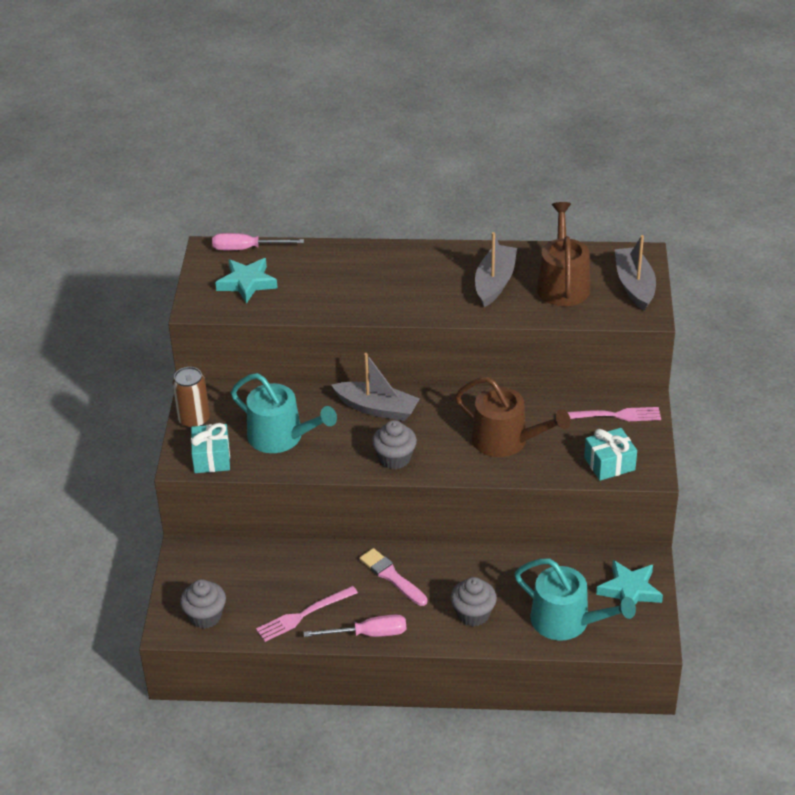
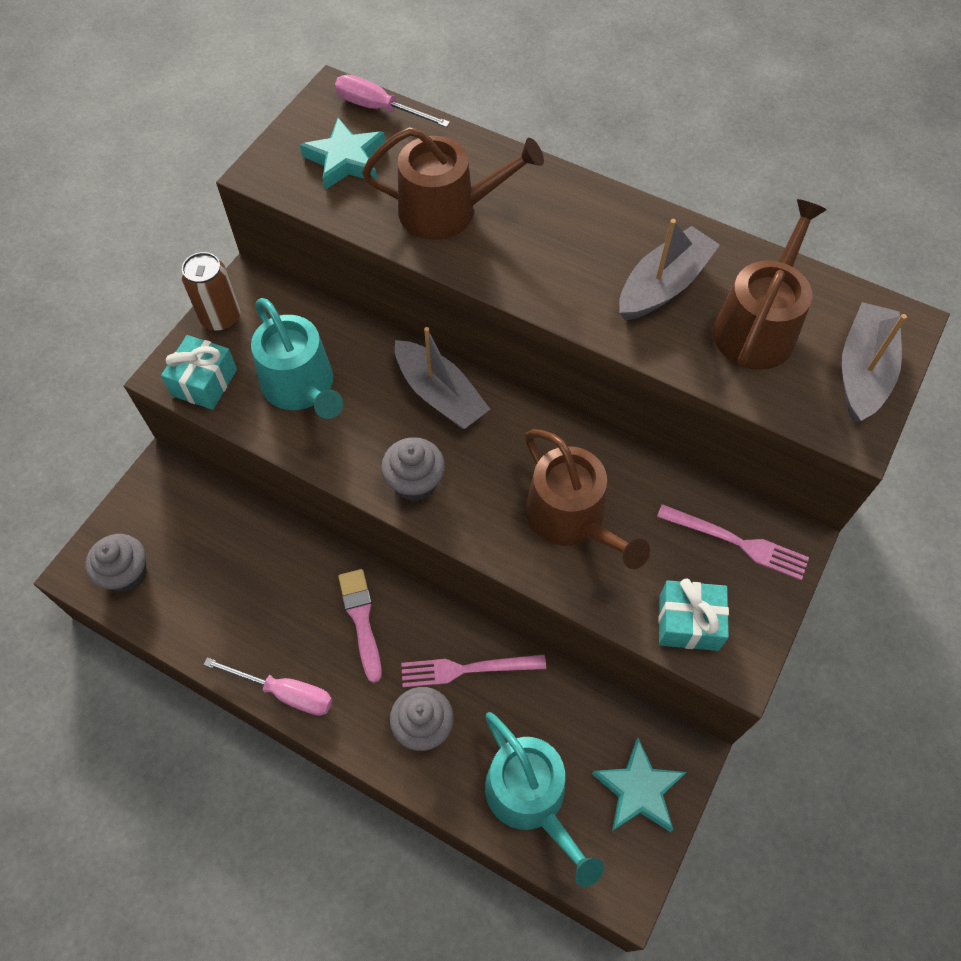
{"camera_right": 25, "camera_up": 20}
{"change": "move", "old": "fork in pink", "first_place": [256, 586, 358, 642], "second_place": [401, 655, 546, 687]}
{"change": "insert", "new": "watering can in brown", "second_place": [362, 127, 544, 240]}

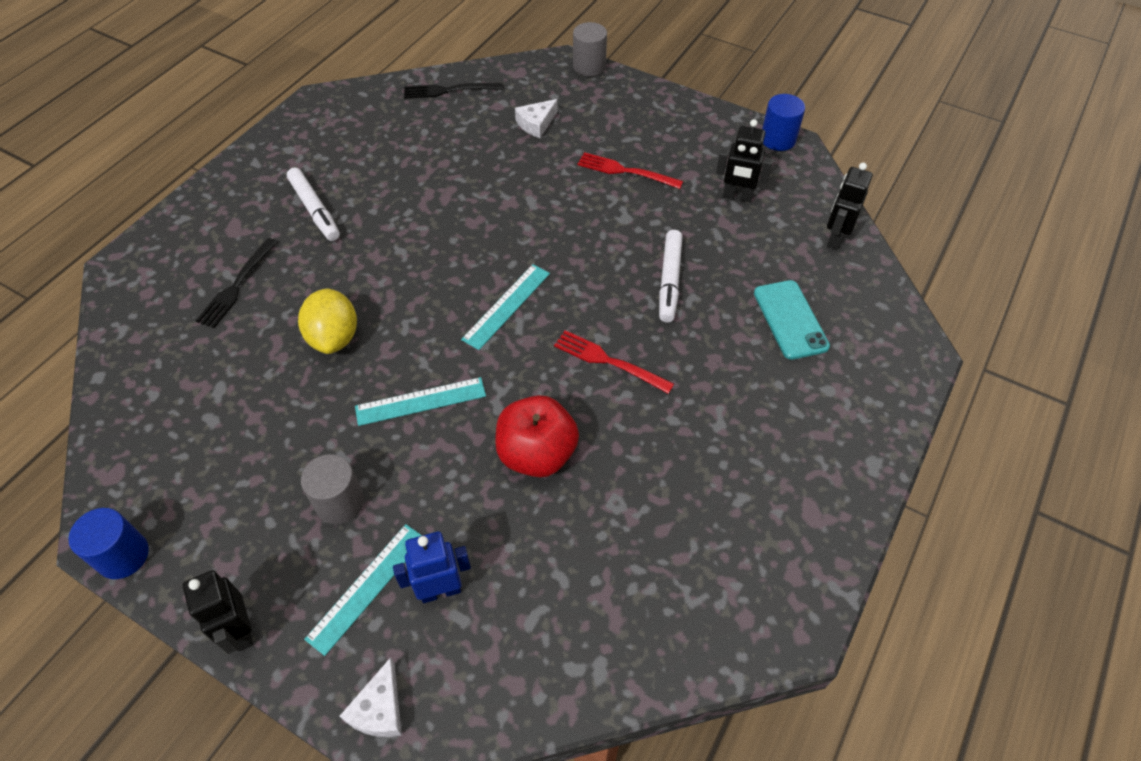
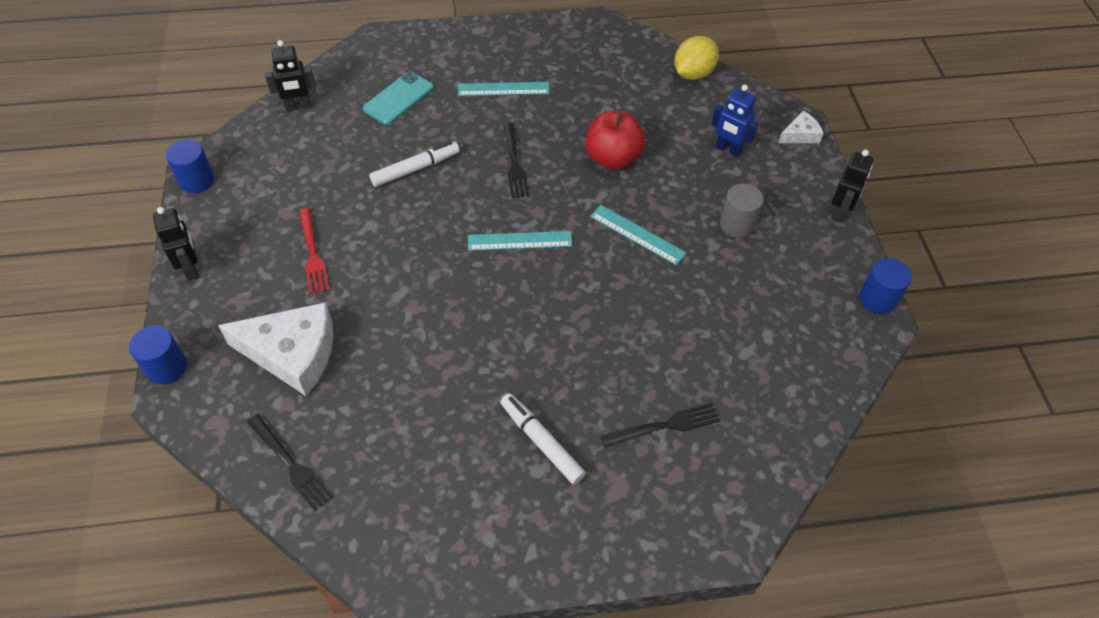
{"camera_right": -130, "camera_up": 0}
{"change": "recolor", "old": "cylinder in grey", "new": "cylinder in blue", "first_place": [573, 22, 607, 76], "second_place": [129, 325, 187, 384]}
{"change": "resize", "old": "cheese in white", "first_place": [515, 99, 558, 138], "second_place": [218, 302, 334, 396], "factor": 2.08}
{"change": "move", "old": "robot in black", "first_place": [716, 119, 773, 202], "second_place": [153, 207, 199, 281]}
{"change": "rotate", "old": "marker in white", "first_place": [287, 167, 340, 241], "second_place": [500, 393, 586, 485], "degrees": -60}
{"change": "move", "old": "lemon in yellow", "first_place": [298, 288, 357, 354], "second_place": [674, 36, 719, 80]}
{"change": "recolor", "old": "fork in red", "new": "fork in black", "first_place": [554, 330, 674, 394], "second_place": [503, 123, 529, 198]}
{"change": "move", "old": "ruler in turquoise", "first_place": [304, 524, 422, 656], "second_place": [458, 82, 550, 96]}

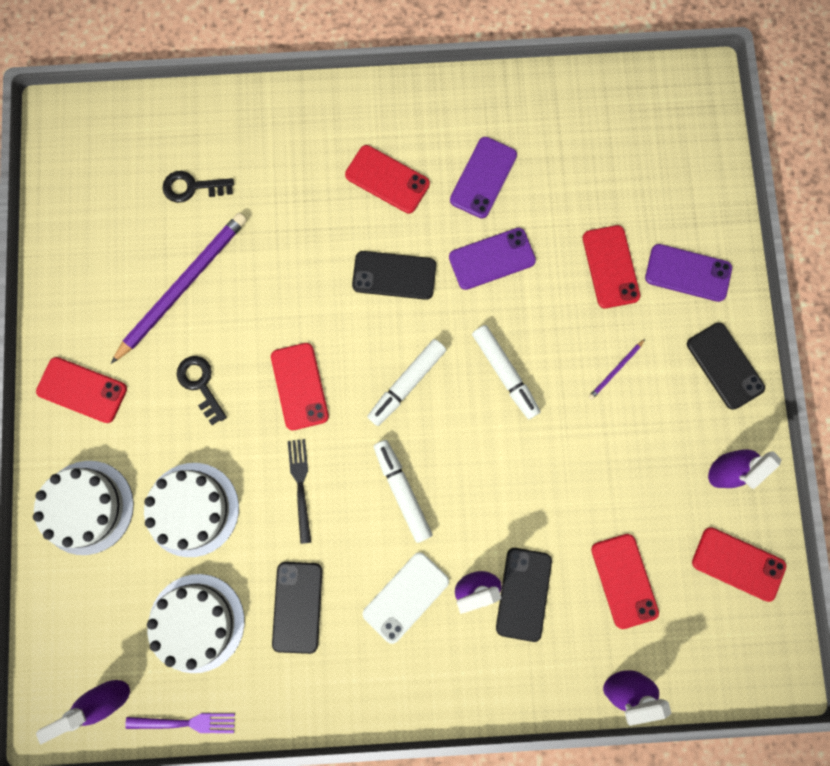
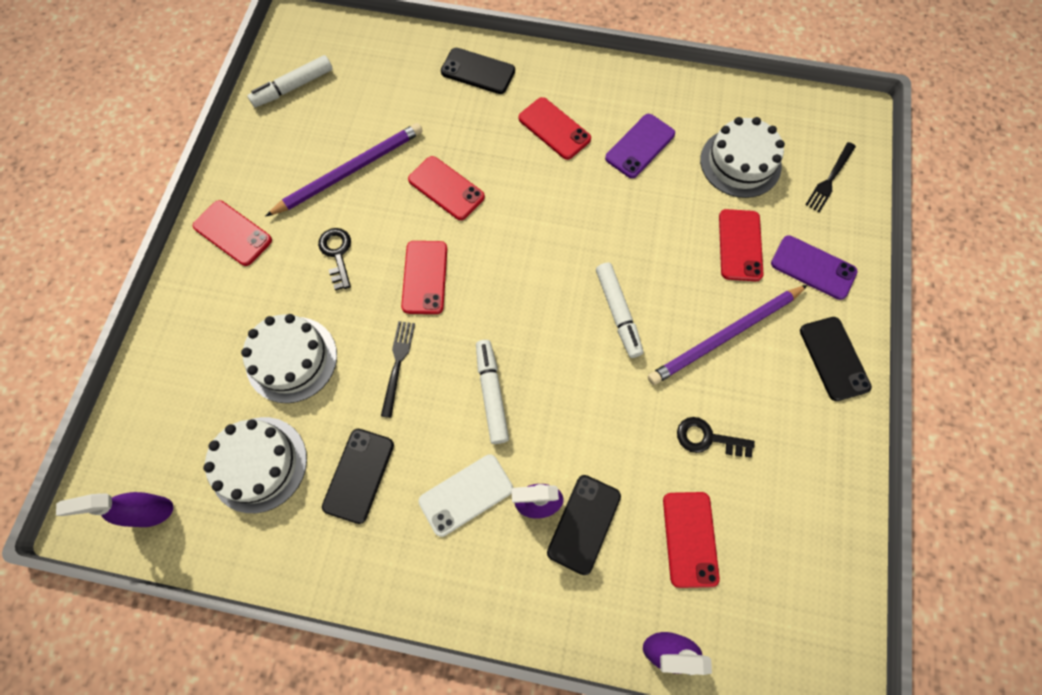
{"camera_right": 15, "camera_up": -10}
{"change": "move", "old": "key in black", "first_place": [163, 171, 234, 203], "second_place": [677, 417, 755, 458]}
{"change": "delete", "old": "phone in purple", "first_place": [449, 228, 536, 290]}
{"change": "move", "old": "phone in black", "first_place": [352, 251, 436, 300], "second_place": [441, 48, 515, 94]}
{"change": "move", "old": "marker in white", "first_place": [367, 339, 446, 426], "second_place": [247, 55, 333, 107]}
{"change": "resize", "old": "pencil in purple", "first_place": [589, 339, 645, 400], "second_place": [648, 285, 807, 385], "factor": 2.39}
{"change": "delete", "old": "spray bottle in purple", "first_place": [708, 449, 782, 489]}
{"change": "move", "old": "cake in white", "first_place": [33, 461, 134, 555], "second_place": [700, 117, 785, 198]}
{"change": "move", "old": "phone in red", "first_place": [692, 527, 786, 602], "second_place": [408, 156, 485, 220]}
{"change": "delete", "old": "fork in purple", "first_place": [125, 713, 235, 733]}
{"change": "insert", "new": "fork in black", "second_place": [805, 142, 856, 212]}

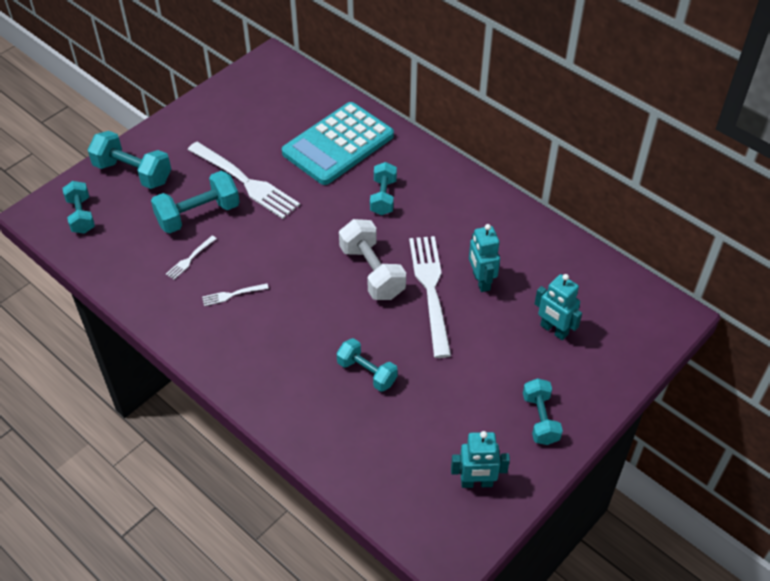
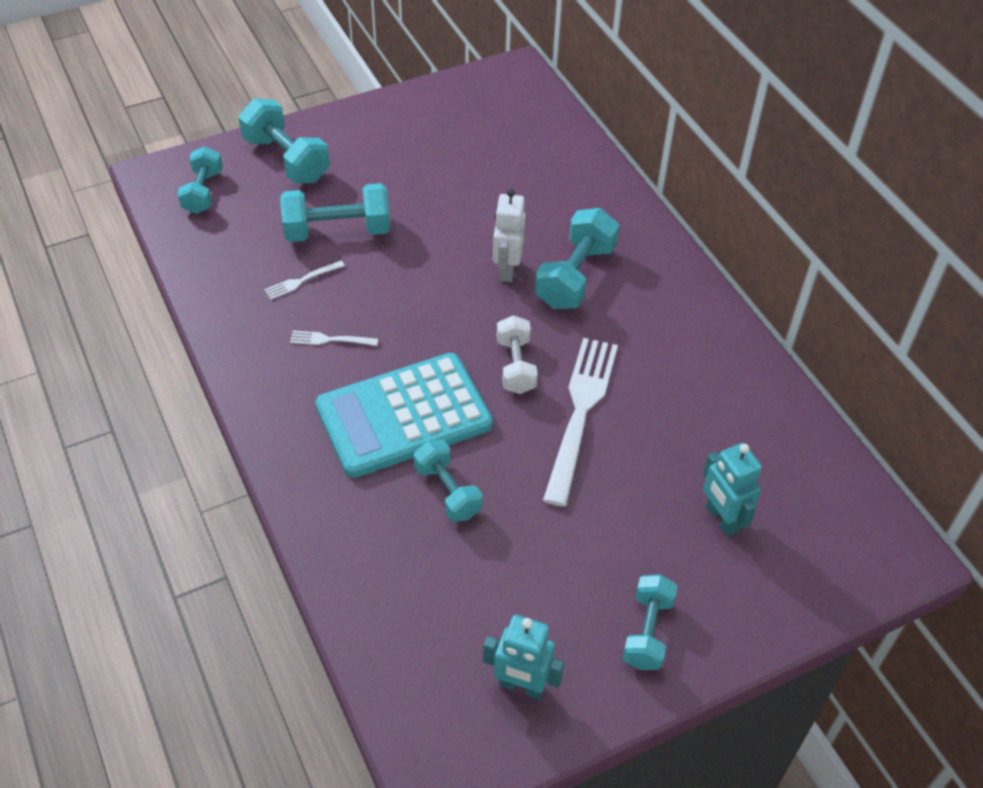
{"camera_right": 20, "camera_up": 0}
{"change": "move", "old": "calculator in turquoise", "first_place": [282, 102, 394, 185], "second_place": [315, 353, 493, 478]}
{"change": "delete", "old": "fork in white", "first_place": [187, 142, 300, 219]}
{"change": "resize", "old": "dumbbell in turquoise", "first_place": [370, 162, 397, 215], "second_place": [535, 208, 620, 309], "factor": 1.51}
{"change": "resize", "old": "dumbbell in white", "first_place": [339, 219, 406, 300], "second_place": [497, 315, 538, 394], "factor": 0.66}
{"change": "delete", "old": "robot in turquoise", "first_place": [469, 224, 500, 292]}
{"change": "insert", "new": "robot in white", "second_place": [493, 189, 526, 282]}

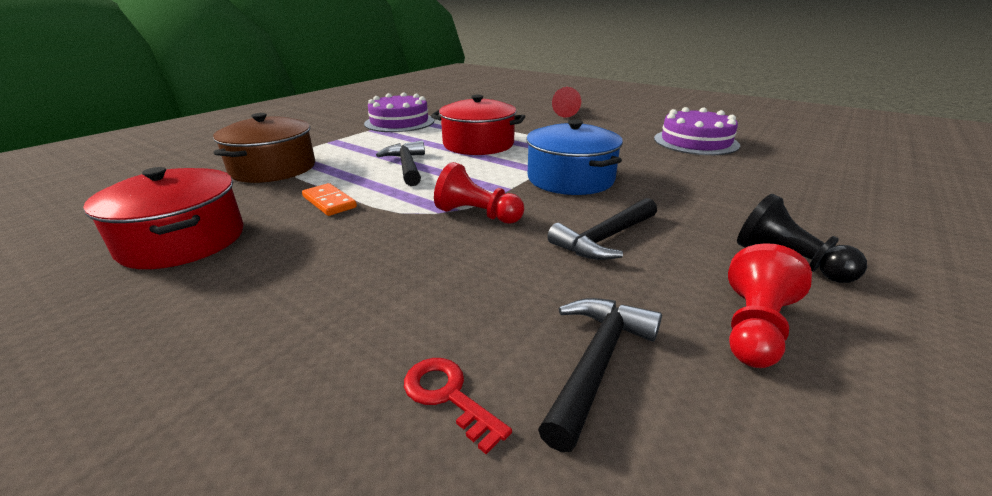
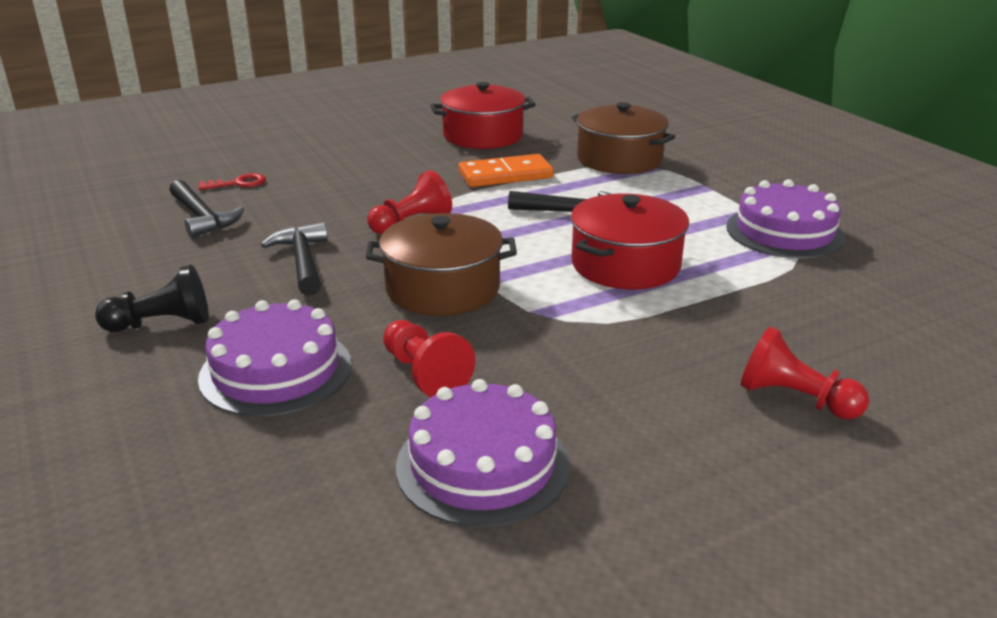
{"camera_right": 115, "camera_up": 0}
{"change": "recolor", "old": "pot in blue", "new": "pot in brown", "first_place": [526, 119, 623, 195], "second_place": [366, 213, 517, 316]}
{"change": "resize", "old": "domino in orange", "first_place": [302, 183, 357, 216], "second_place": [459, 154, 554, 187], "factor": 1.53}
{"change": "move", "old": "pawn in red", "first_place": [728, 243, 812, 368], "second_place": [383, 320, 475, 397]}
{"change": "insert", "new": "cake in purple", "second_place": [198, 299, 352, 417]}

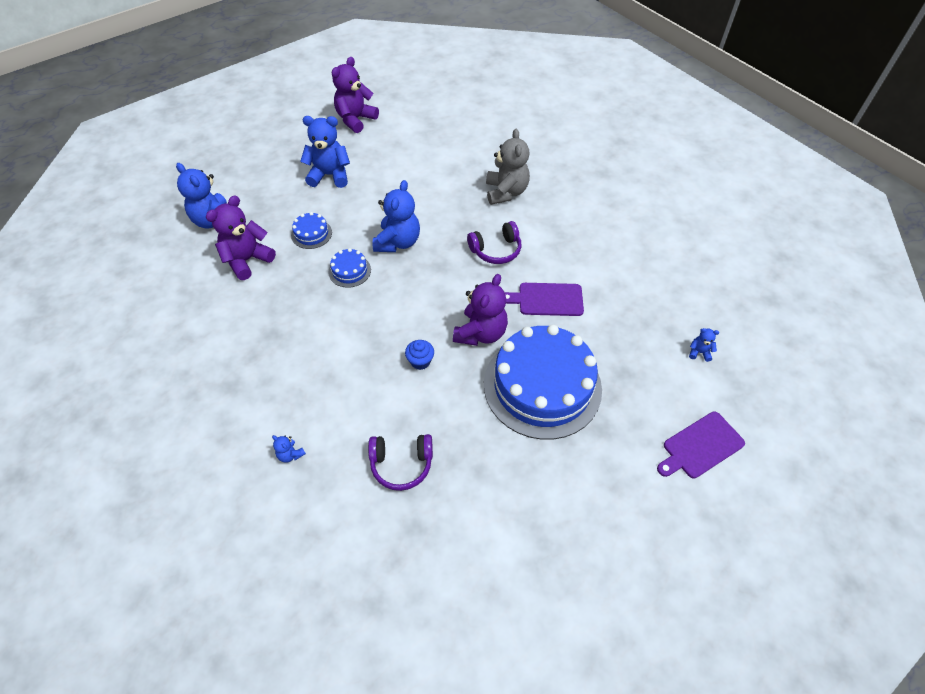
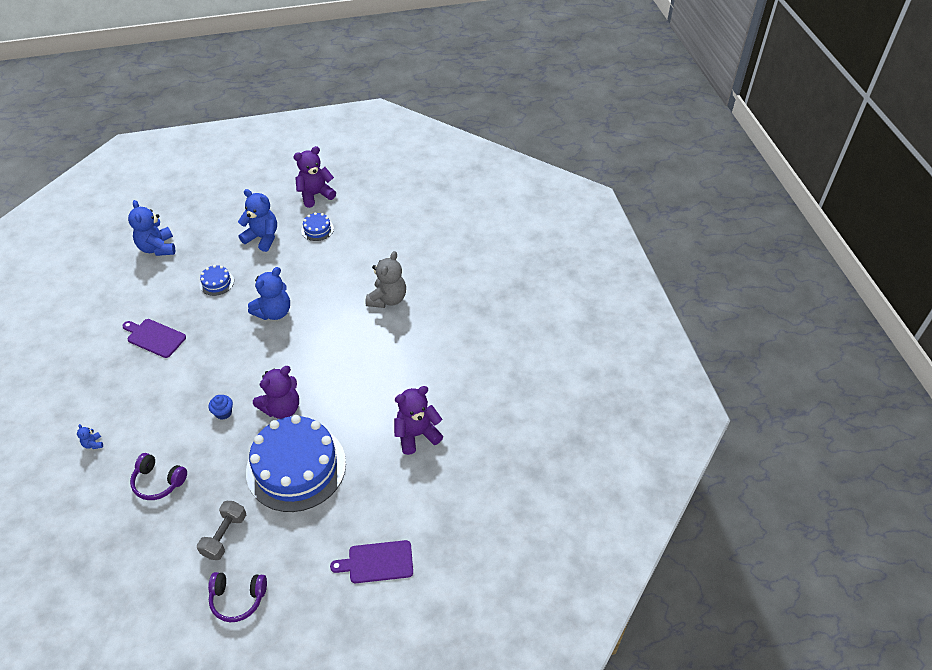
{"camera_right": 25, "camera_up": -5}
{"change": "move", "old": "teddy bear in purple", "first_place": [206, 196, 276, 280], "second_place": [394, 386, 443, 455]}
{"change": "move", "old": "headphones in purple", "first_place": [467, 221, 522, 264], "second_place": [208, 572, 267, 622]}
{"change": "move", "old": "cake in blue", "first_place": [328, 248, 371, 288], "second_place": [301, 212, 334, 241]}
{"change": "move", "old": "cutting board in purple", "first_place": [505, 283, 584, 316], "second_place": [122, 319, 186, 358]}
{"change": "delete", "old": "teddy bear in blue", "first_place": [689, 328, 719, 362]}
{"change": "insert", "new": "dumbbell in grey", "second_place": [197, 501, 246, 560]}

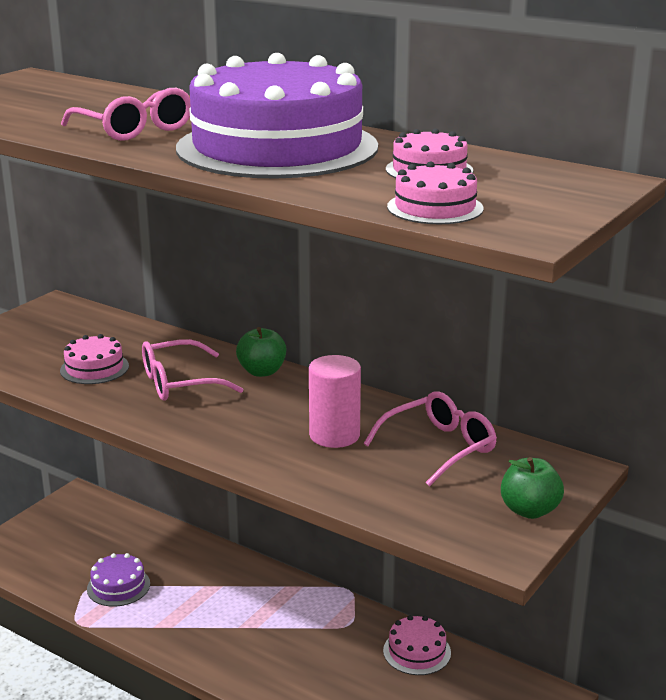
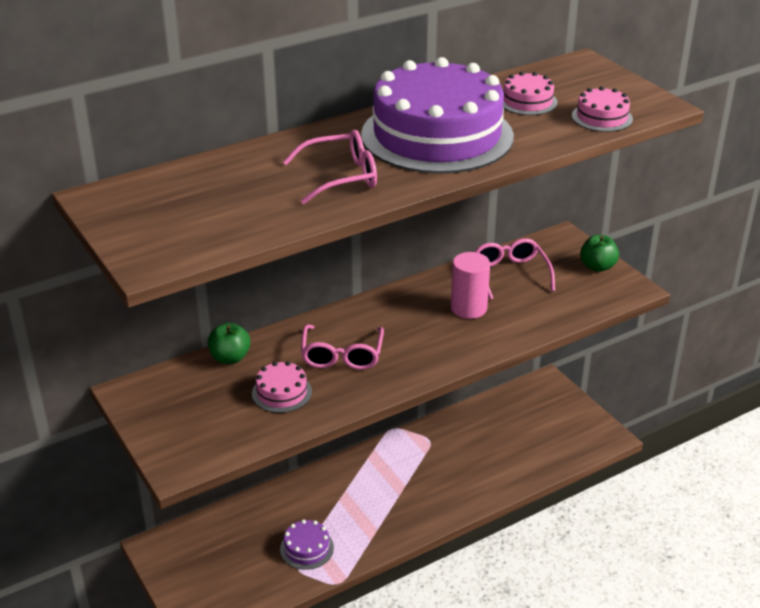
{"camera_right": -65, "camera_up": 10}
{"change": "move", "old": "apple in green", "first_place": [236, 327, 286, 377], "second_place": [208, 323, 251, 364]}
{"change": "delete", "old": "cake in pink", "first_place": [383, 615, 451, 675]}

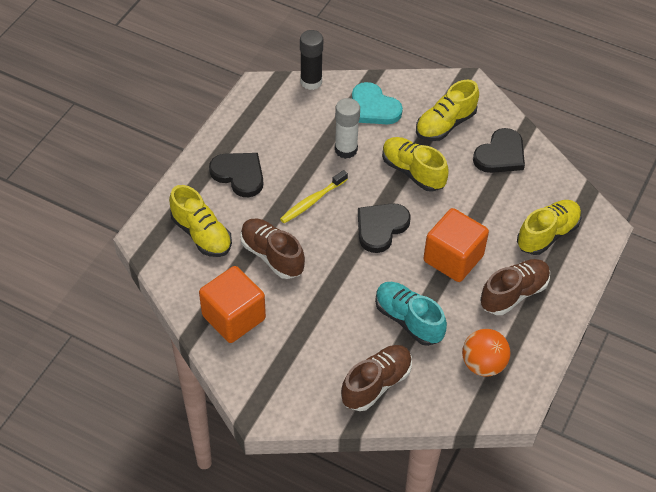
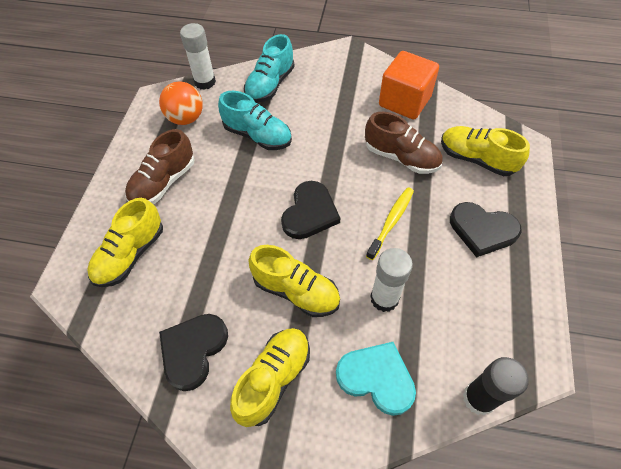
{"camera_right": 165, "camera_up": 5}
{"change": "delete", "old": "cube in orange", "first_place": [424, 208, 489, 282]}
{"change": "recolor", "old": "shoe in brown", "new": "shoe in turquoise", "first_place": [341, 345, 412, 411], "second_place": [244, 34, 295, 103]}
{"change": "insert", "new": "glue stick in white", "second_place": [180, 23, 216, 90]}

